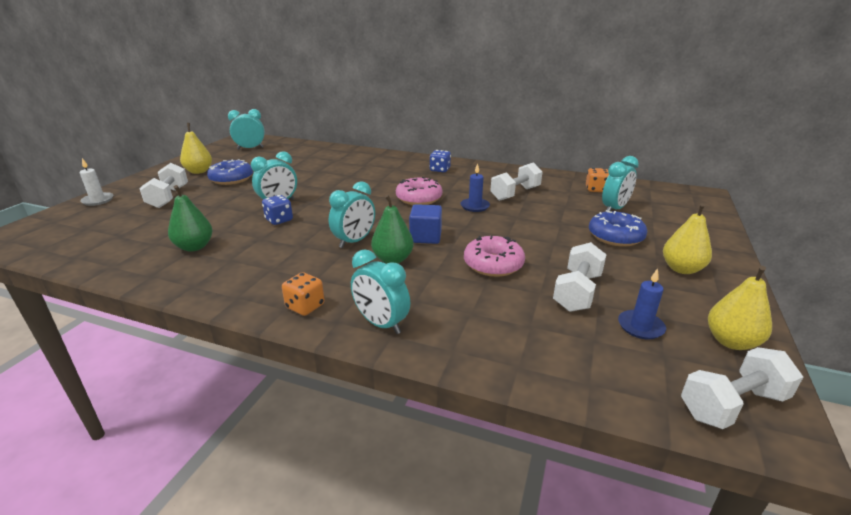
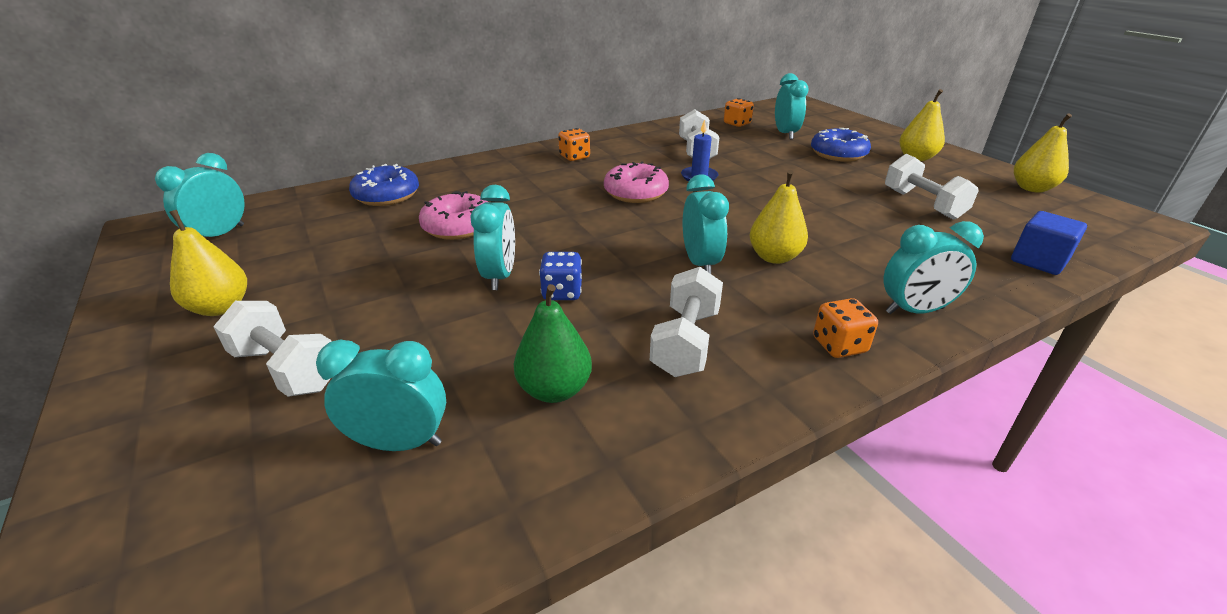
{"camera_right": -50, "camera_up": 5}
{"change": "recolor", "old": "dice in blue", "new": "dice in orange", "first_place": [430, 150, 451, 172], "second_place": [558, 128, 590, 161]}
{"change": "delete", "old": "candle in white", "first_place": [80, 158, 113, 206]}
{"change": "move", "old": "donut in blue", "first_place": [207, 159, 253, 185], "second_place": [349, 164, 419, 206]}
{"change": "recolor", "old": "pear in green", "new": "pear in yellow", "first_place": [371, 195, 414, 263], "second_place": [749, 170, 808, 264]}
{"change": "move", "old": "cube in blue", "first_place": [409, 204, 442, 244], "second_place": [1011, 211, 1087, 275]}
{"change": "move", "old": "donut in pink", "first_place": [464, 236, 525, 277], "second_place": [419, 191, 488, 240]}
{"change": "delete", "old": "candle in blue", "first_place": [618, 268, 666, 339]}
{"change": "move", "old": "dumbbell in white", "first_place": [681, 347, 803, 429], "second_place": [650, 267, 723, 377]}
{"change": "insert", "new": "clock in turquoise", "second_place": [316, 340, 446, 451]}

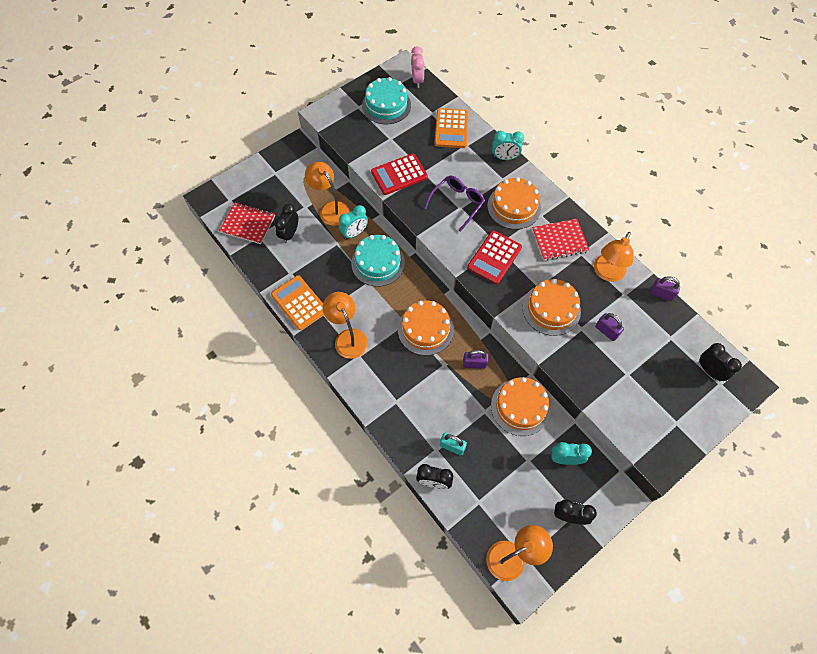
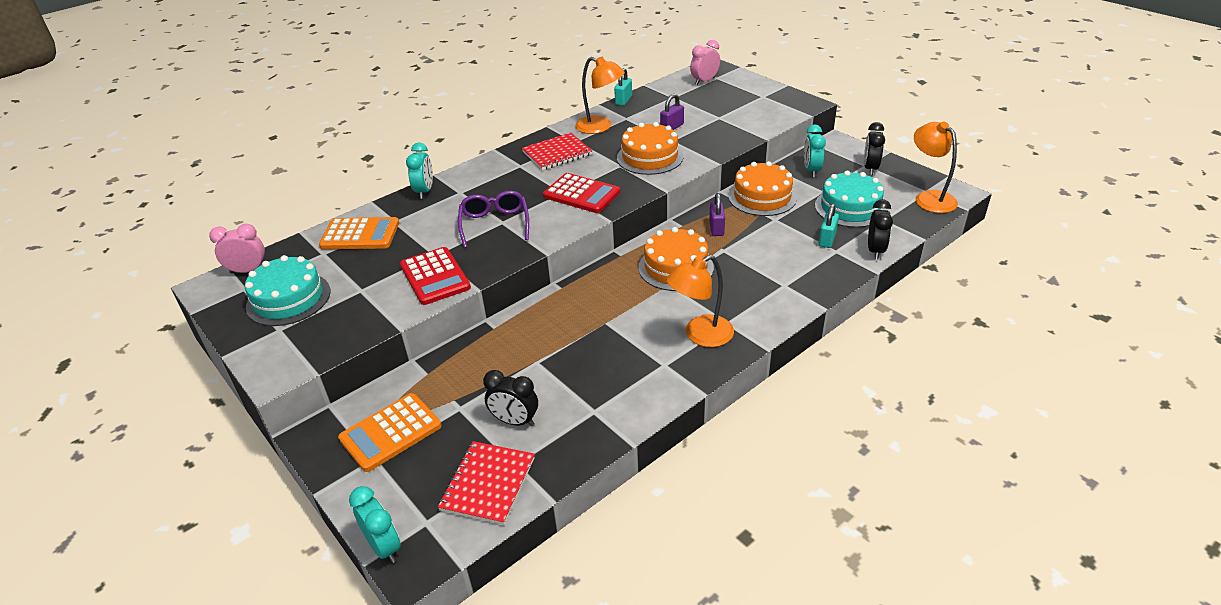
{"camera_right": -90, "camera_up": -25}
{"change": "delete", "old": "lamp in orange", "first_place": [305, 162, 350, 226]}
{"change": "rotate", "old": "glasses in purple", "first_place": [424, 176, 485, 232], "second_place": [458, 191, 529, 248], "degrees": 45}
{"change": "delete", "old": "cake in orange", "first_place": [487, 177, 541, 229]}
{"change": "move", "old": "clock in turquoise", "first_place": [339, 205, 368, 239], "second_place": [349, 486, 401, 563]}
{"change": "rotate", "old": "notebook in red", "first_place": [532, 219, 589, 261], "second_place": [522, 133, 592, 170], "degrees": 75}
{"change": "move", "old": "cake in turquoise", "first_place": [351, 235, 405, 287], "second_place": [815, 171, 887, 227]}
{"change": "move", "old": "calculator in orange", "first_place": [271, 275, 324, 330], "second_place": [338, 393, 442, 472]}
{"change": "recolor", "old": "padlock in purple", "new": "padlock in turquoise", "first_place": [650, 276, 680, 301], "second_place": [614, 68, 632, 106]}
{"change": "recolor", "old": "clock in black", "new": "clock in pink", "first_place": [699, 343, 742, 381], "second_place": [690, 40, 720, 85]}

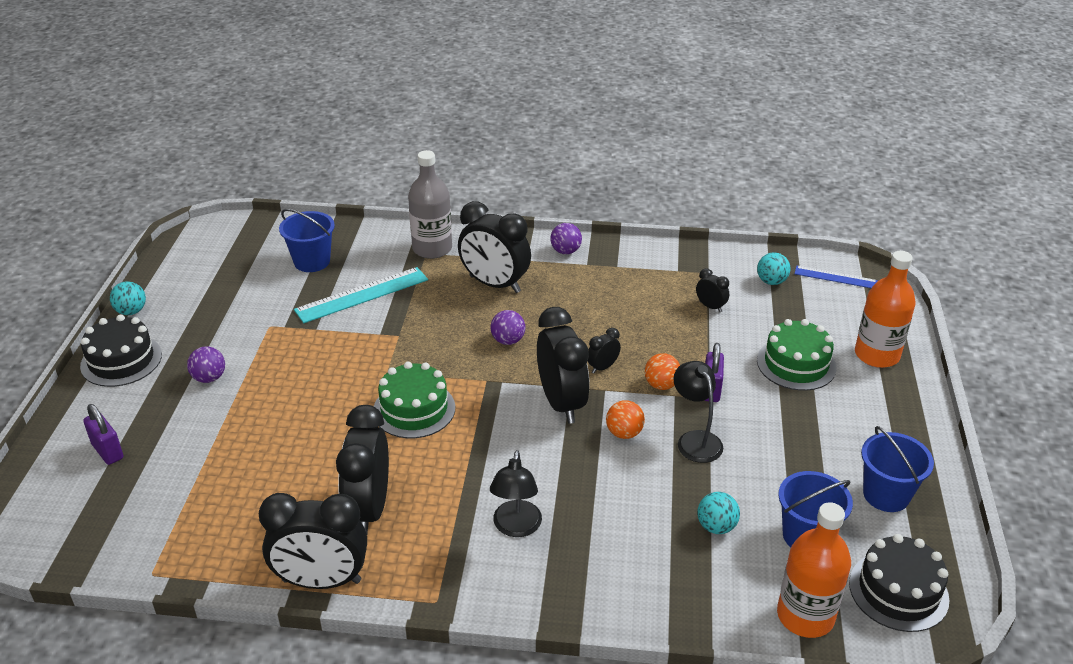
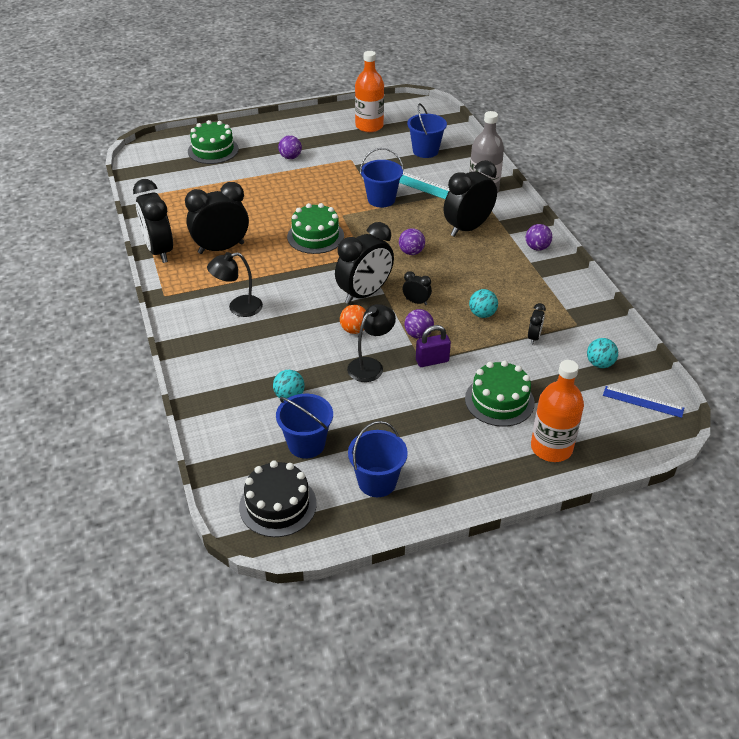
{"camera_right": 65, "camera_up": 5}
{"change": "rotate", "old": "clock in black", "first_place": [458, 201, 531, 293], "second_place": [444, 160, 497, 237], "degrees": 45}
{"change": "rotate", "old": "ruler in blue", "first_place": [794, 266, 878, 288], "second_place": [603, 386, 684, 418], "degrees": -60}
{"change": "move", "old": "ball in turquoise", "first_place": [110, 281, 146, 315], "second_place": [469, 289, 498, 318]}
{"change": "delete", "old": "cake in black", "first_place": [80, 314, 162, 387]}
{"change": "recolor", "old": "ball in orange", "new": "ball in purple", "first_place": [645, 353, 680, 390], "second_place": [405, 309, 434, 339]}
{"change": "replace", "old": "padlock in purple", "new": "cake in green", "first_place": [83, 404, 124, 465], "second_place": [188, 120, 239, 164]}
{"change": "move", "old": "bottle in orange", "first_place": [777, 502, 851, 638], "second_place": [355, 51, 384, 132]}
{"change": "insert", "new": "bucket in blue", "second_place": [360, 148, 404, 208]}

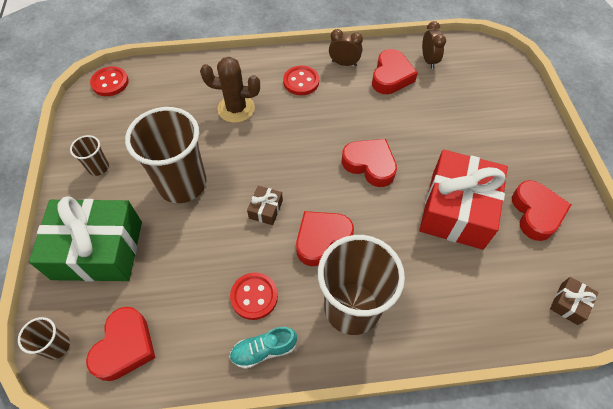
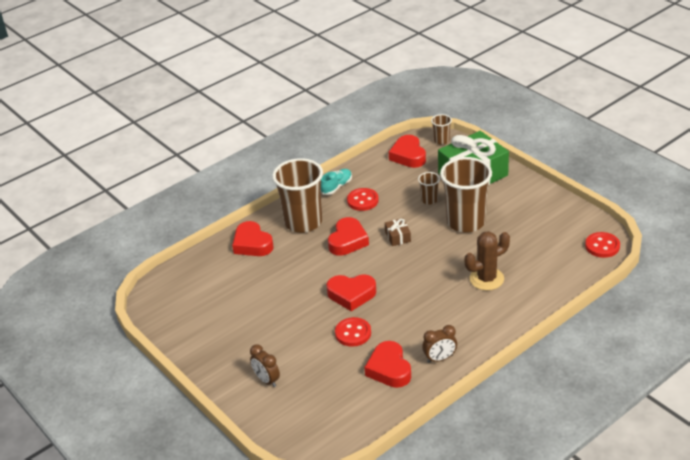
{"camera_right": 150, "camera_up": -20}
{"change": "move", "old": "clock in brown", "first_place": [422, 21, 446, 69], "second_place": [250, 344, 280, 387]}
{"change": "move", "old": "button in red", "first_place": [283, 66, 319, 95], "second_place": [335, 317, 371, 347]}
{"change": "move", "old": "cup in brown", "first_place": [70, 135, 109, 176], "second_place": [418, 172, 440, 205]}
{"change": "delete", "old": "gift in red", "first_place": [419, 150, 508, 250]}
{"change": "move", "old": "heart in red", "first_place": [512, 180, 571, 241], "second_place": [232, 221, 273, 256]}
{"change": "delete", "old": "gift in brown", "first_place": [550, 277, 598, 325]}

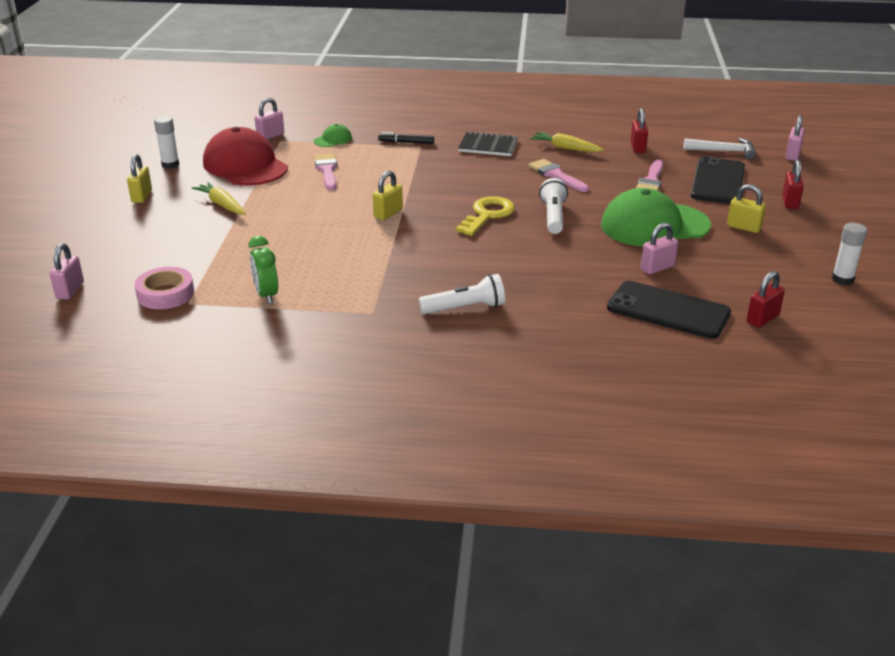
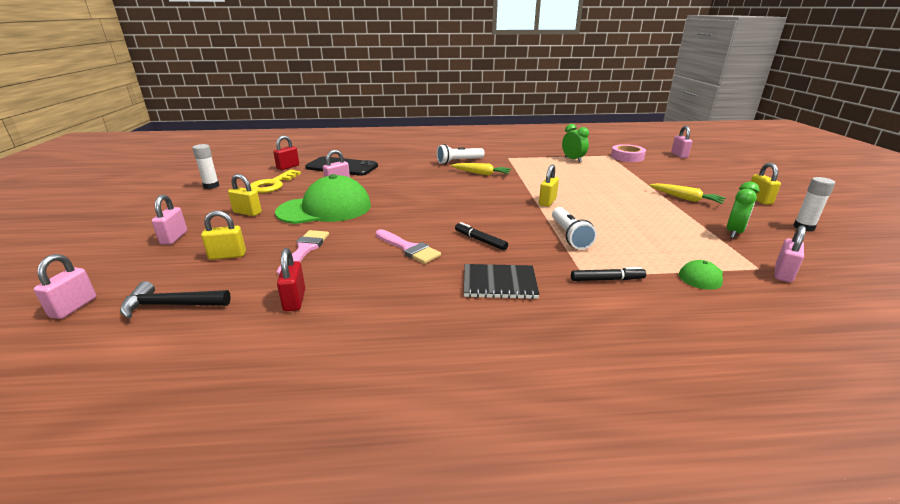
{"camera_right": 170, "camera_up": -5}
{"change": "replace", "old": "cap in red", "new": "clock in green", "first_place": [203, 127, 288, 185], "second_place": [727, 182, 760, 238]}
{"change": "move", "old": "carrot in yellow", "first_place": [530, 132, 604, 152], "second_place": [451, 163, 511, 175]}
{"change": "recolor", "old": "hammer in white", "new": "hammer in black", "first_place": [683, 138, 756, 159], "second_place": [120, 281, 231, 319]}
{"change": "delete", "old": "brush in pink", "first_place": [314, 153, 337, 190]}
{"change": "replace", "old": "phone in black", "new": "padlock in yellow", "first_place": [691, 156, 745, 204], "second_place": [201, 211, 246, 260]}
{"change": "recolor", "old": "padlock in red", "new": "padlock in pink", "first_place": [782, 160, 804, 209], "second_place": [152, 195, 187, 245]}
{"change": "move", "old": "flashlight in white", "first_place": [539, 178, 568, 234], "second_place": [552, 207, 597, 250]}
{"change": "move", "old": "key in yellow", "first_place": [456, 196, 515, 236], "second_place": [250, 170, 301, 193]}
{"change": "insert", "new": "marker in black", "second_place": [455, 222, 508, 250]}

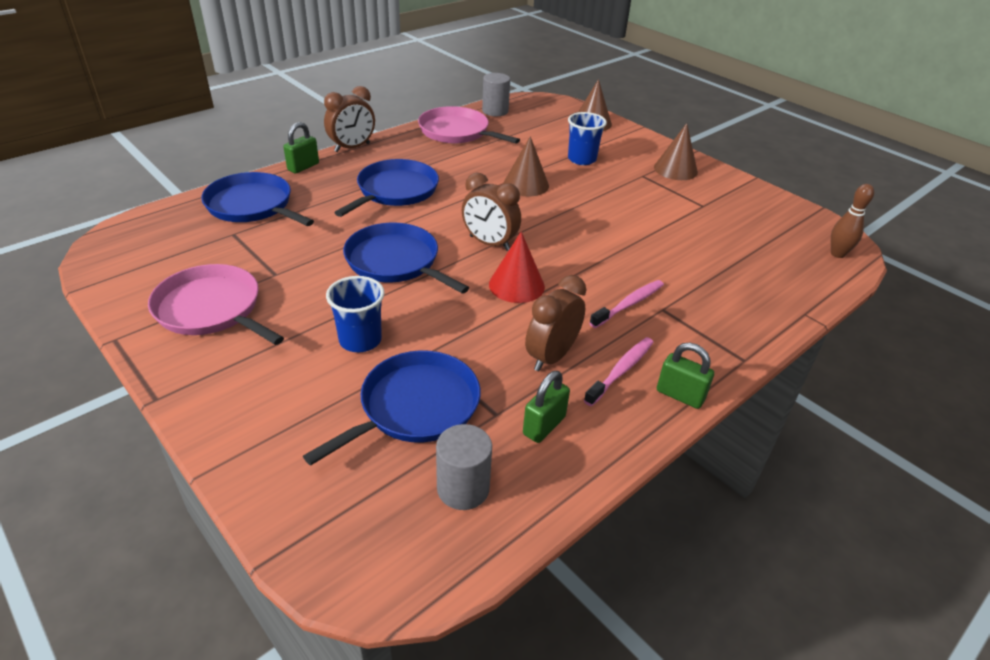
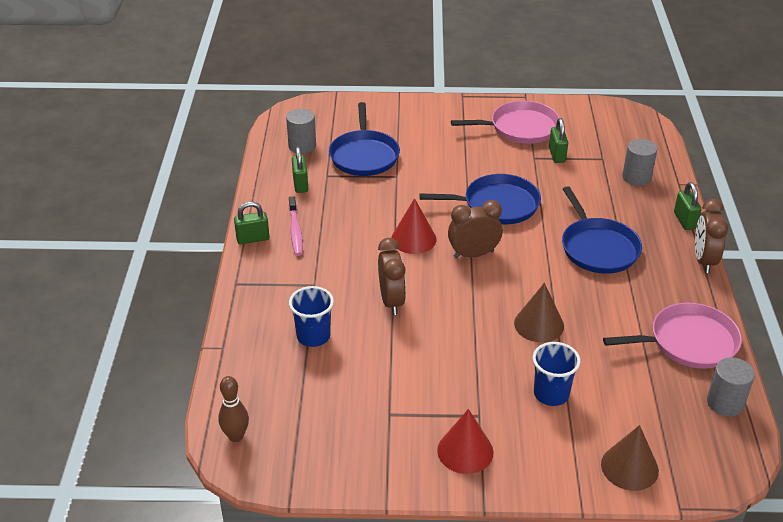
{"camera_right": 135, "camera_up": 0}
{"change": "recolor", "old": "cone in brown", "new": "cone in red", "first_place": [654, 123, 698, 180], "second_place": [437, 409, 494, 474]}
{"change": "replace", "old": "pan in blue", "new": "cylinder in grey", "first_place": [201, 172, 314, 226], "second_place": [622, 139, 657, 186]}
{"change": "move", "old": "clock in brown", "first_place": [525, 275, 586, 371], "second_place": [378, 238, 406, 315]}
{"change": "move", "old": "cup in blue", "first_place": [326, 276, 384, 352], "second_place": [289, 286, 334, 347]}
{"change": "delete", "old": "toothbrush in pink", "first_place": [590, 280, 664, 328]}
{"change": "insert", "new": "padlock in green", "second_place": [549, 118, 568, 163]}

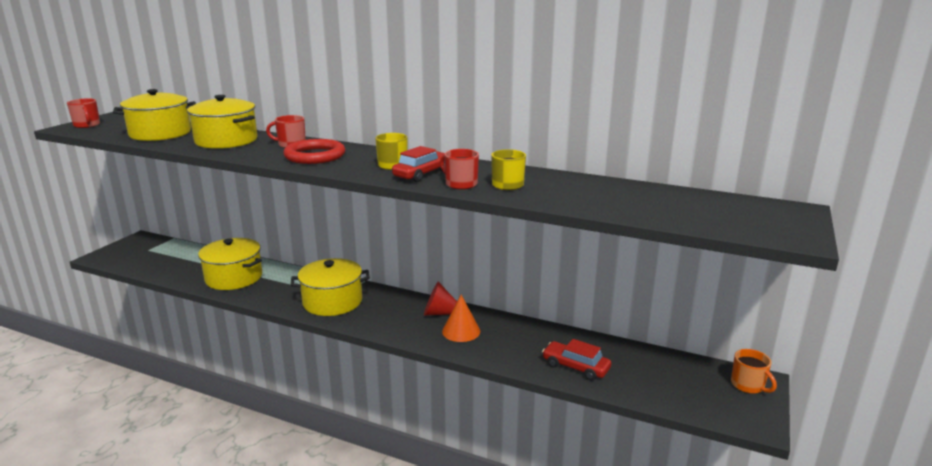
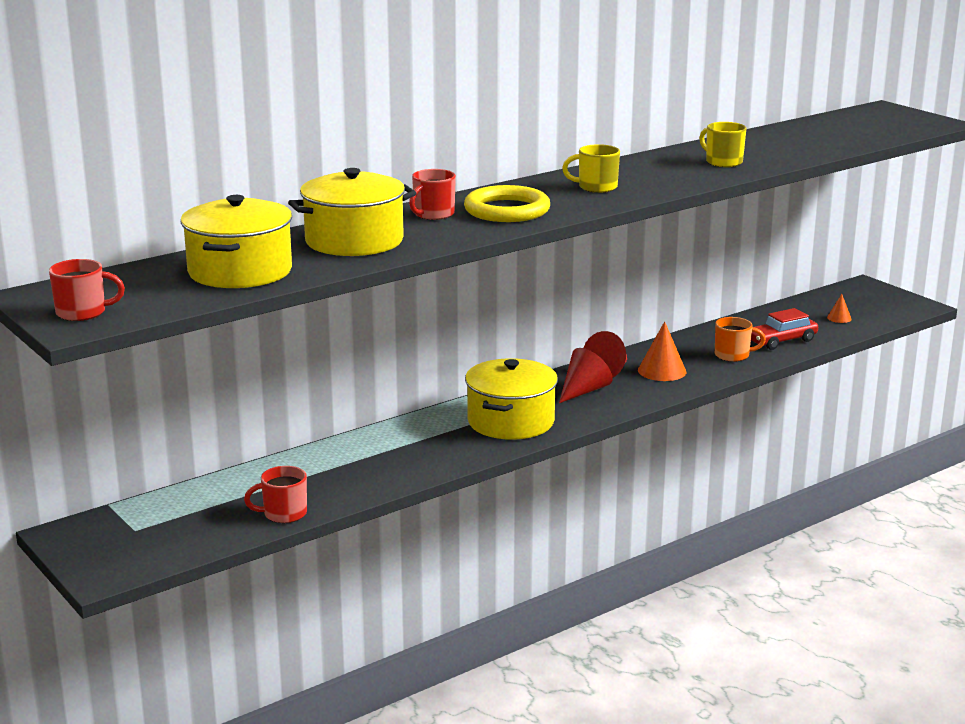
{"camera_right": -60, "camera_up": 0}
{"change": "recolor", "old": "ring in red", "new": "ring in yellow", "first_place": [283, 139, 346, 164], "second_place": [464, 185, 550, 222]}
{"change": "delete", "old": "car in red", "first_place": [392, 146, 445, 182]}
{"change": "move", "old": "mug in red", "first_place": [440, 149, 479, 190], "second_place": [244, 466, 307, 523]}
{"change": "delete", "old": "pot in yellow", "first_place": [198, 238, 262, 290]}
{"change": "move", "old": "mug in orange", "first_place": [731, 349, 777, 394], "second_place": [715, 317, 766, 362]}
{"change": "insert", "new": "cone in orange", "second_place": [827, 294, 852, 323]}
{"change": "insert", "new": "cone in red", "second_place": [559, 348, 613, 403]}

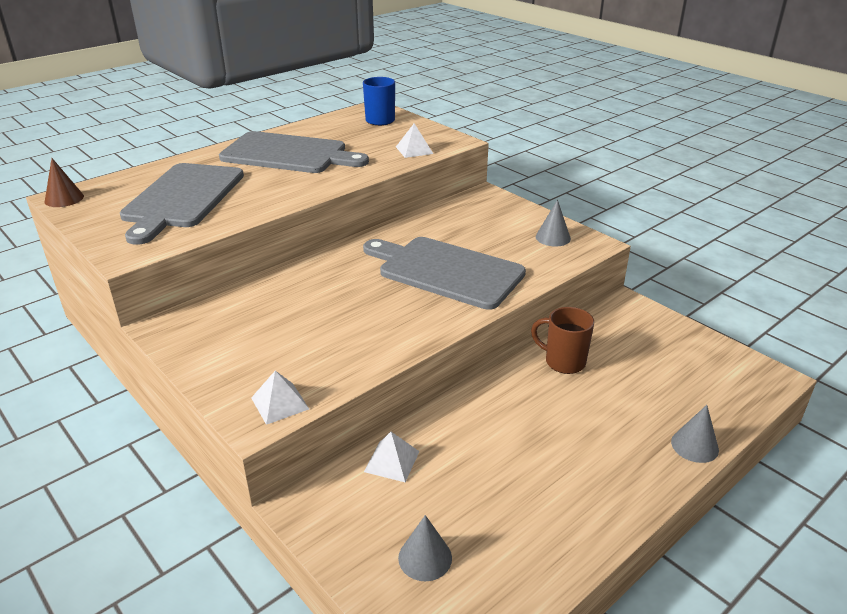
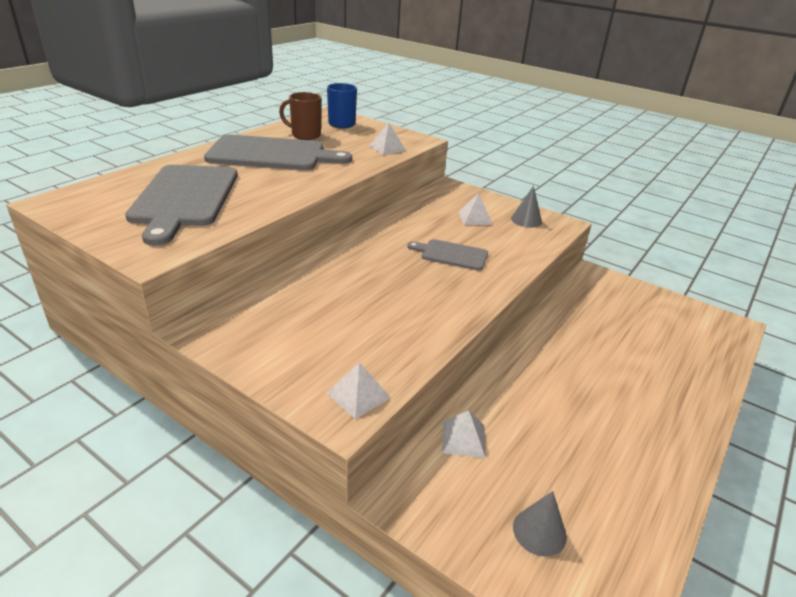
{"camera_right": -15, "camera_up": 0}
{"change": "delete", "old": "cone in brown", "first_place": [45, 158, 84, 207]}
{"change": "resize", "old": "cutting board in grey", "first_place": [363, 237, 526, 310], "second_place": [407, 239, 488, 270], "factor": 0.51}
{"change": "move", "old": "mug in brown", "first_place": [531, 307, 594, 374], "second_place": [279, 92, 321, 140]}
{"change": "delete", "old": "cone in grey", "first_place": [671, 405, 719, 463]}
{"change": "insert", "new": "pyramid in white", "second_place": [458, 193, 493, 225]}

